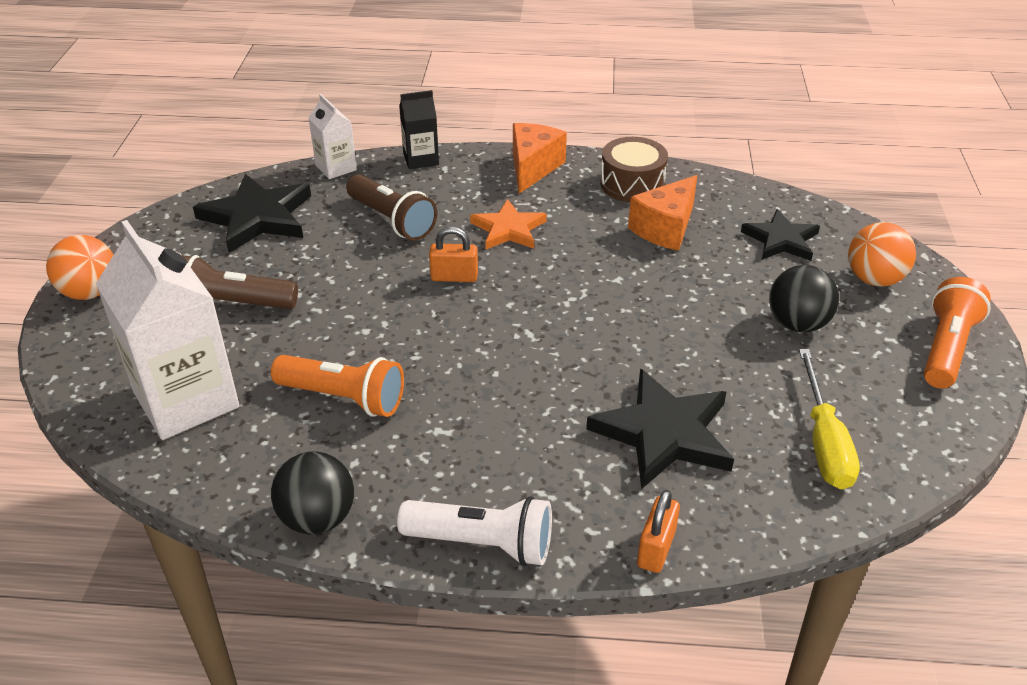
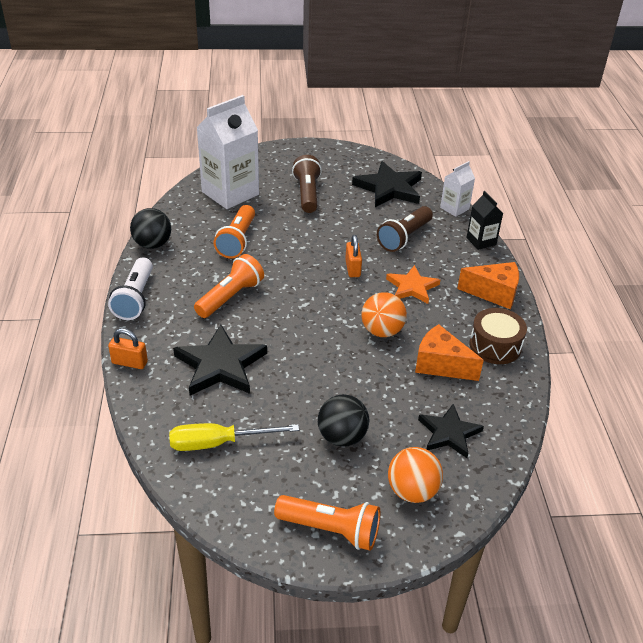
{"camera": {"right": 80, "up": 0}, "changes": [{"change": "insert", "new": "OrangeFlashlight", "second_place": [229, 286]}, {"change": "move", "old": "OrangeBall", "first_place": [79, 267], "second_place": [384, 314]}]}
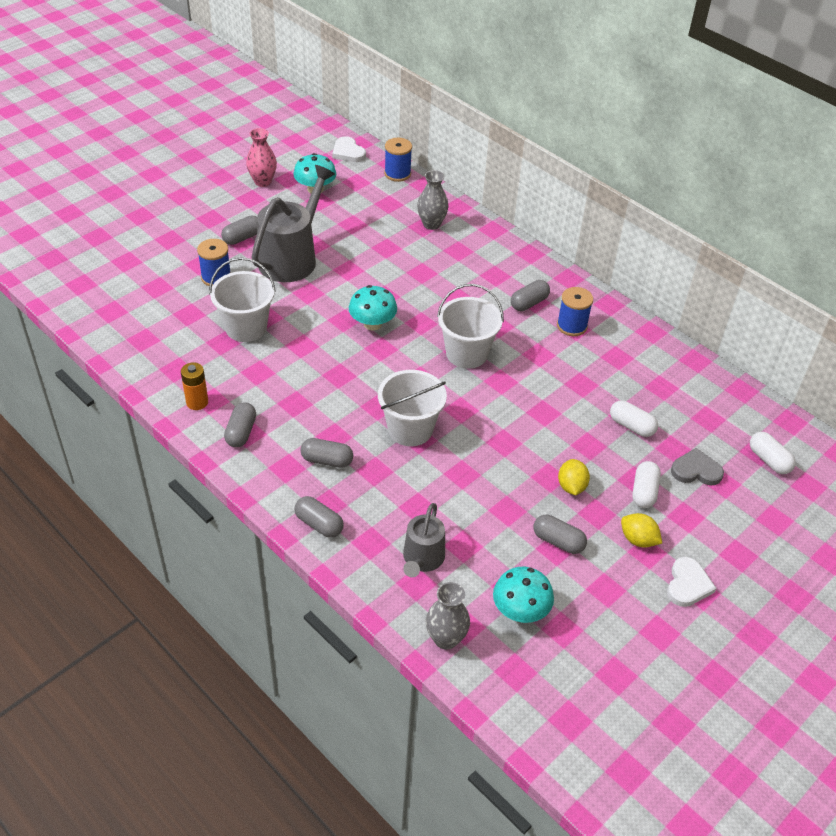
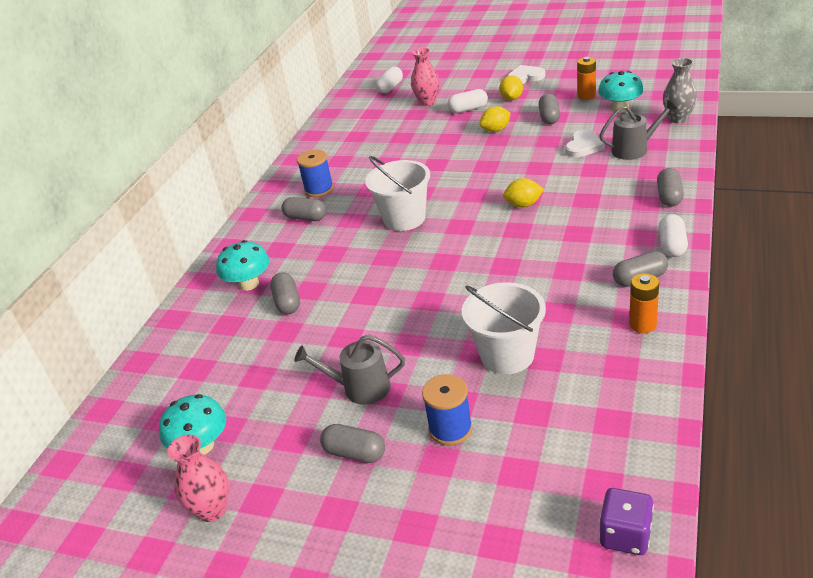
{"camera": {"right": -110, "up": -10}, "changes": [{"change": "delete", "old": "BlueSpool", "first_place": [398, 160]}, {"change": "delete", "old": "GreyVase", "first_place": [433, 200]}, {"change": "insert", "new": "OrangeBattery", "second_place": [586, 78]}, {"change": "insert", "new": "PurpleDice", "second_place": [626, 521]}, {"change": "move", "old": "GreyCapsule", "first_place": [326, 453], "second_place": [285, 293]}, {"change": "move", "old": "WhiteHeart", "first_place": [349, 149], "second_place": [585, 144]}, {"change": "move", "old": "TurquoiseMushroom", "first_place": [373, 308], "second_place": [243, 265]}, {"change": "move", "old": "WhiteCapsule", "first_place": [634, 418], "second_place": [673, 235]}, {"change": "replace", "old": "WhiteBucket", "new": "YellowLemon", "first_place": [412, 408], "second_place": [523, 192]}, {"change": "replace", "old": "GreyHeart", "new": "PinkVase", "first_place": [697, 466], "second_place": [425, 77]}, {"change": "resize", "old": "GreyWateringCan", "first_place": [293, 223], "second_place": [349, 369], "factor": 0.57}]}
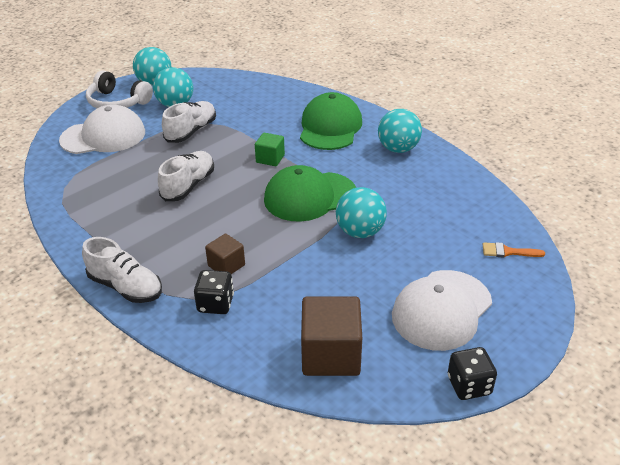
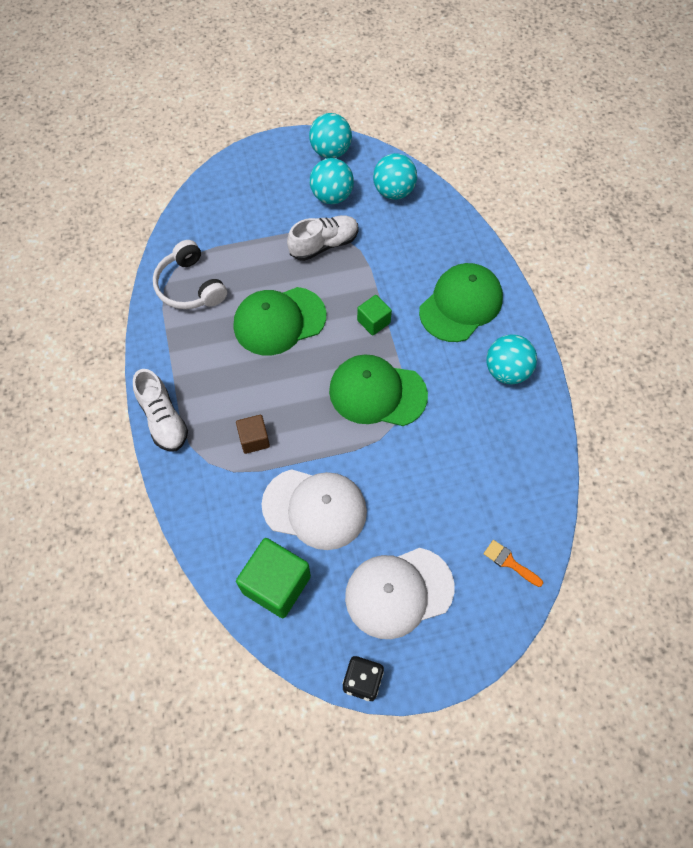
{"camera": {"right": 30, "up": 25}, "changes": [{"change": "delete", "old": "BlackDice", "first_place": [214, 292]}, {"change": "move", "old": "WhiteCap", "first_place": [102, 129], "second_place": [314, 509]}, {"change": "move", "old": "WhiteHeadphones", "first_place": [119, 89], "second_place": [190, 274]}, {"change": "move", "old": "TurquoiseBall", "first_place": [361, 212], "second_place": [395, 176]}, {"change": "replace", "old": "WhiteShoe", "new": "GreenCap", "first_place": [186, 176], "second_place": [280, 321]}, {"change": "recolor", "old": "BrownCube", "new": "GreenCube", "first_place": [331, 336], "second_place": [273, 578]}]}
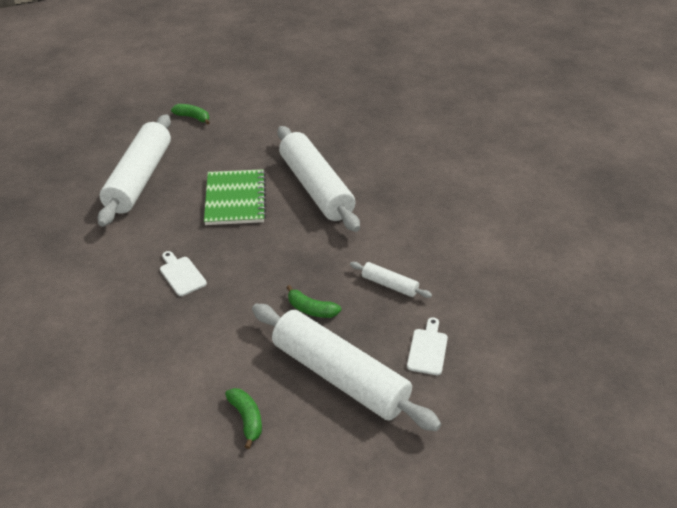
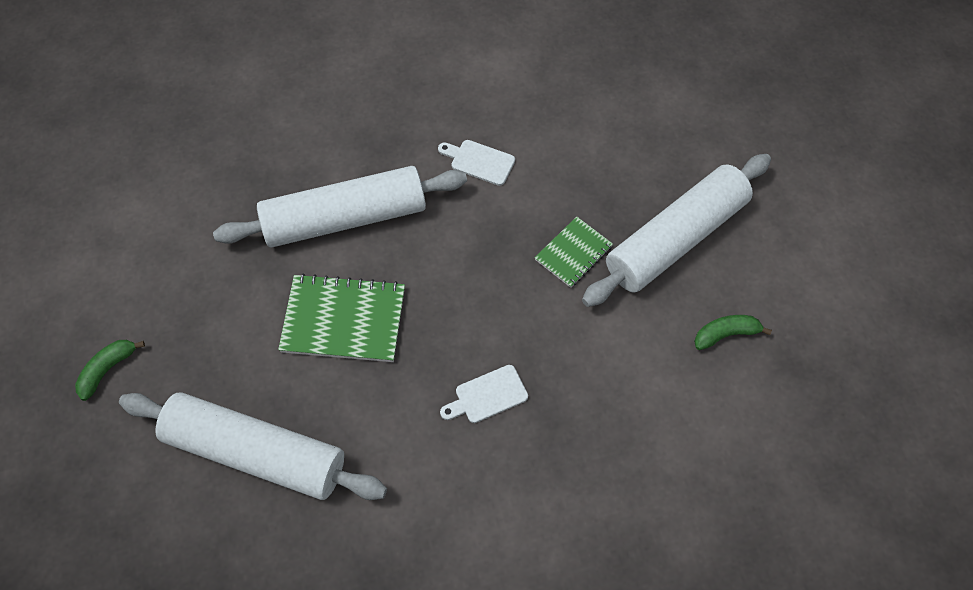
{"camera": {"right": -80, "up": 20}, "changes": [{"change": "delete", "old": "WhiteRollingPin", "first_place": [391, 280]}, {"change": "move", "old": "WhiteCuttingBoard", "first_place": [427, 346], "second_place": [476, 163]}, {"change": "replace", "old": "GreenBanana", "new": "GreenNotebook", "first_place": [314, 301], "second_place": [574, 252]}]}
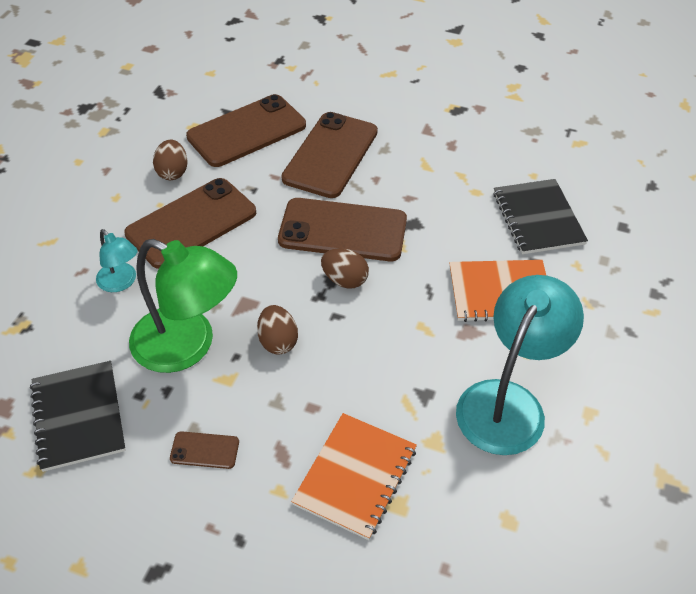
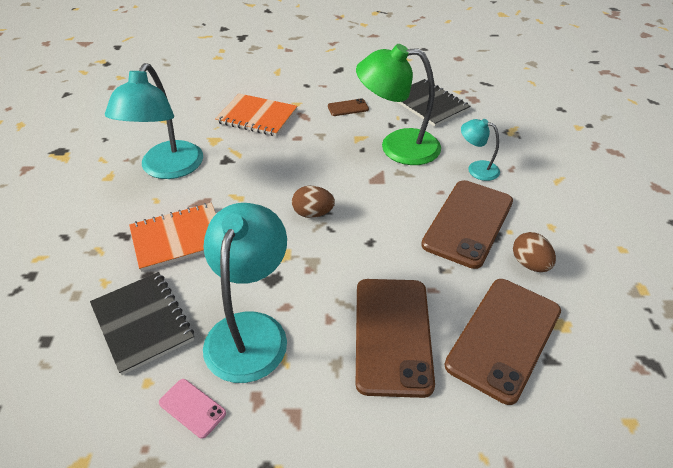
{"camera": {"right": 160, "up": -5}, "changes": [{"change": "delete", "old": "BrownEgg", "first_place": [277, 330]}, {"change": "delete", "old": "BrownPhone", "first_place": [342, 229]}, {"change": "insert", "new": "PinkPhone", "second_place": [192, 409]}, {"change": "insert", "new": "TurquoiseLamp", "second_place": [245, 293]}, {"change": "rotate", "old": "OrangeNotebook", "first_place": [354, 476], "second_place": [256, 114], "degrees": -75}]}
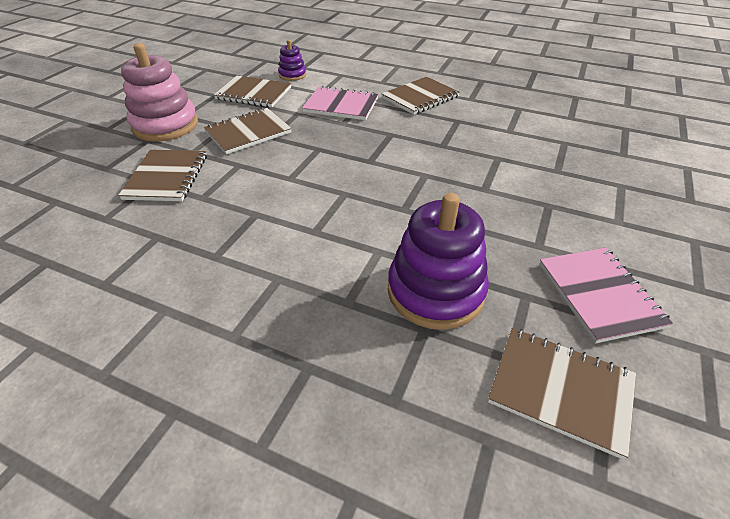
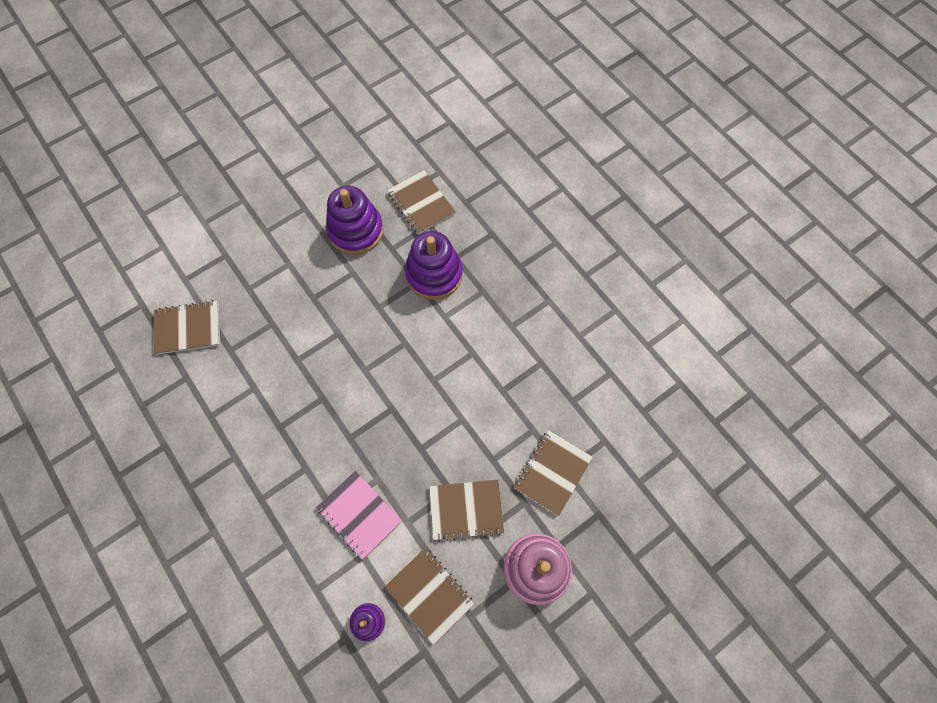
{"camera": {"right": -150, "up": 25}, "changes": [{"change": "move", "old": "BrownNotebook", "first_place": [421, 96], "second_place": [187, 327]}, {"change": "replace", "old": "PinkNotebook", "new": "PurpleStackingToy", "first_place": [606, 295], "second_place": [354, 220]}]}
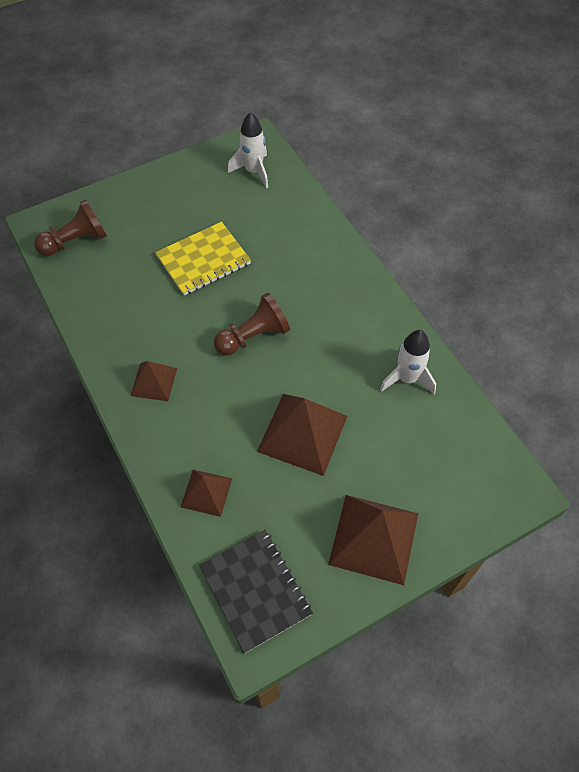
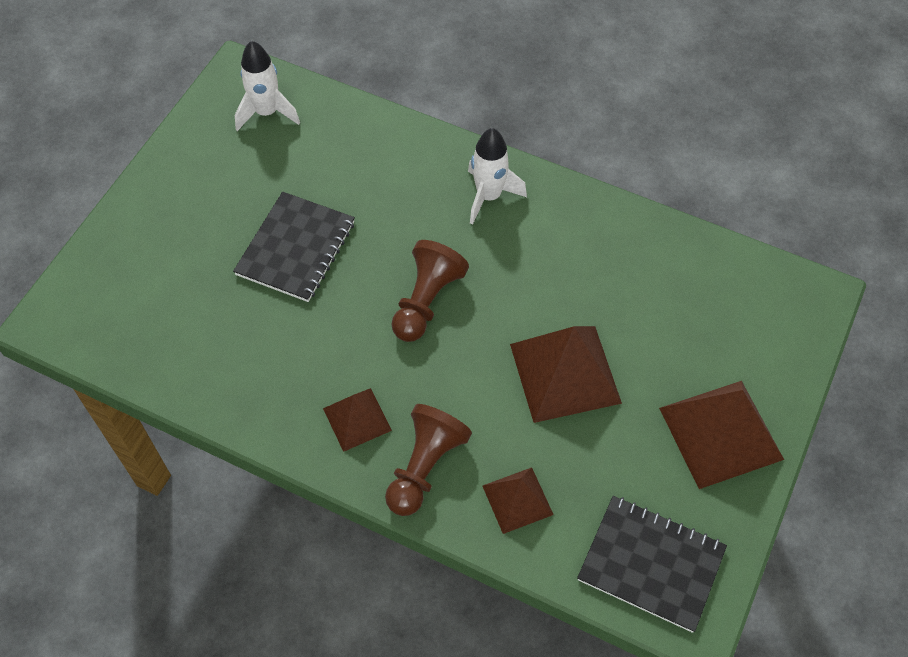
{"camera": {"right": -35, "up": 0}, "changes": [{"change": "move", "old": "BrownPawn", "first_place": [70, 227], "second_place": [428, 460]}, {"change": "move", "old": "WhiteRocket", "first_place": [408, 362], "second_place": [497, 176]}, {"change": "recolor", "old": "YellowNotebook", "new": "BlackNotebook", "first_place": [203, 258], "second_place": [294, 247]}]}
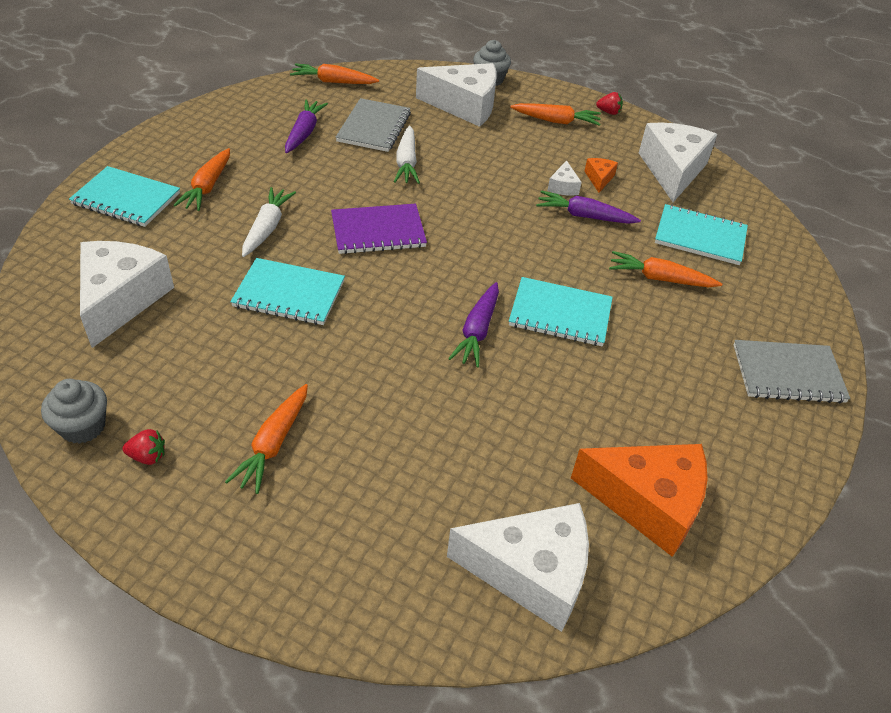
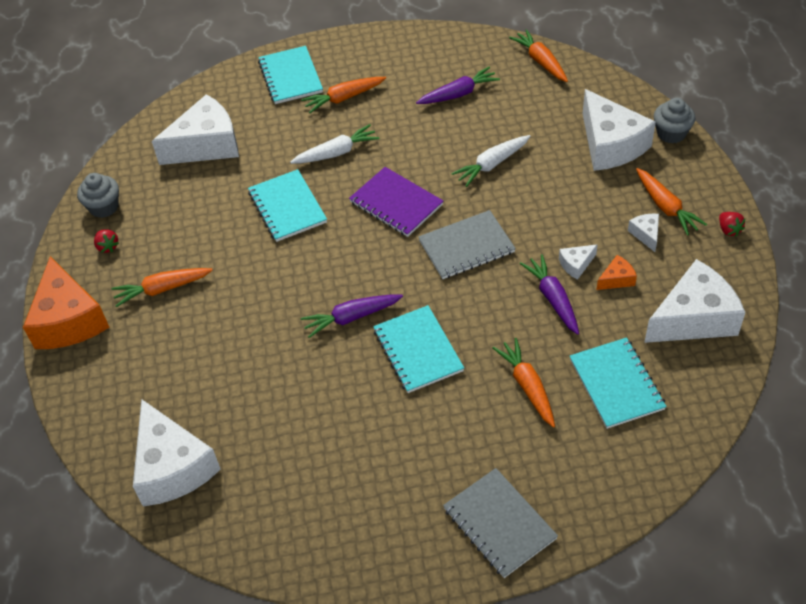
{"camera": {"right": 60, "up": 5}, "changes": [{"change": "insert", "new": "WhiteCheese", "second_place": [643, 233]}, {"change": "move", "old": "GreyNotebook", "first_place": [373, 125], "second_place": [467, 244]}, {"change": "move", "old": "OrangeCheese", "first_place": [639, 500], "second_place": [66, 302]}]}
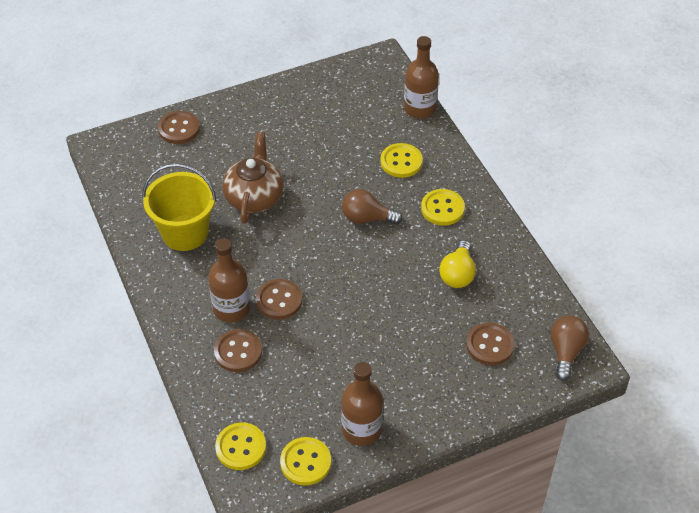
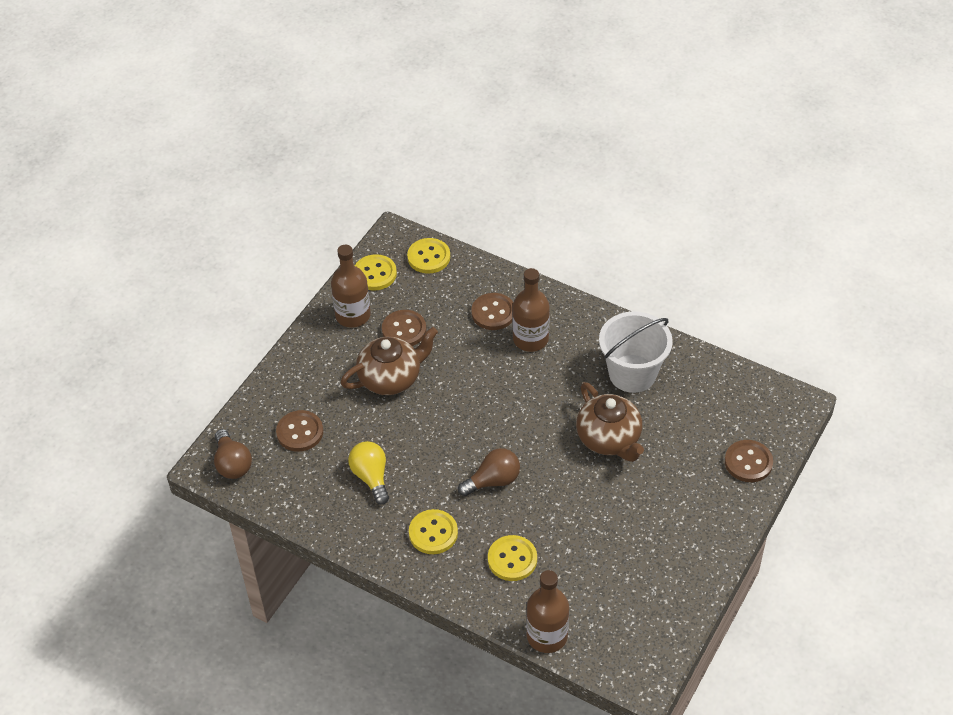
{"camera": {"right": 145, "up": 0}, "changes": [{"change": "insert", "new": "BrownTeapot", "second_place": [389, 361]}, {"change": "move", "old": "BrownButton", "first_place": [279, 299], "second_place": [404, 328]}, {"change": "recolor", "old": "YellowBucket", "new": "WhiteBucket", "first_place": [179, 207], "second_place": [636, 352]}]}
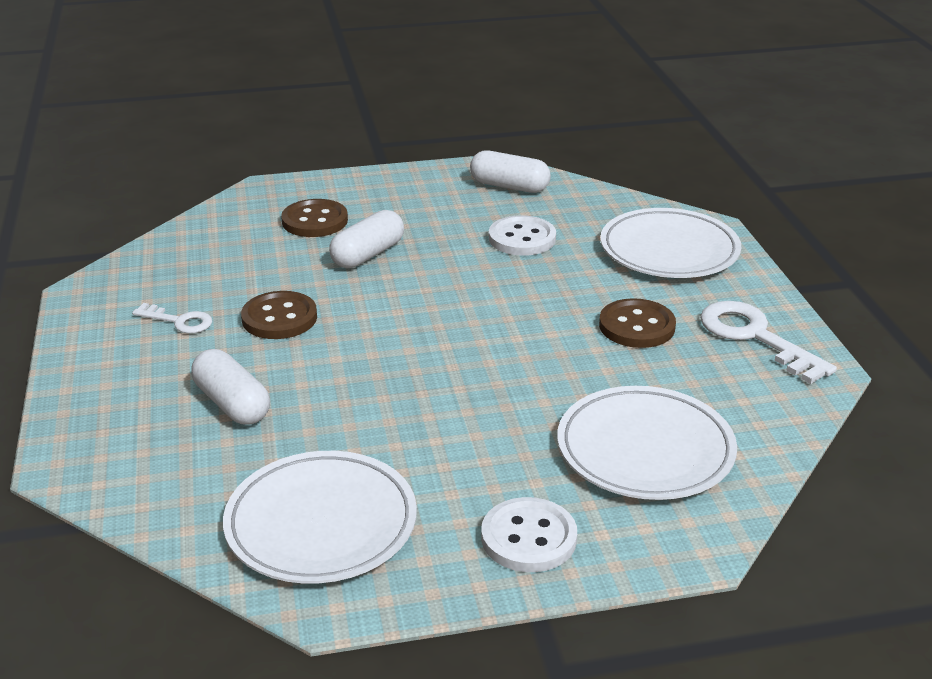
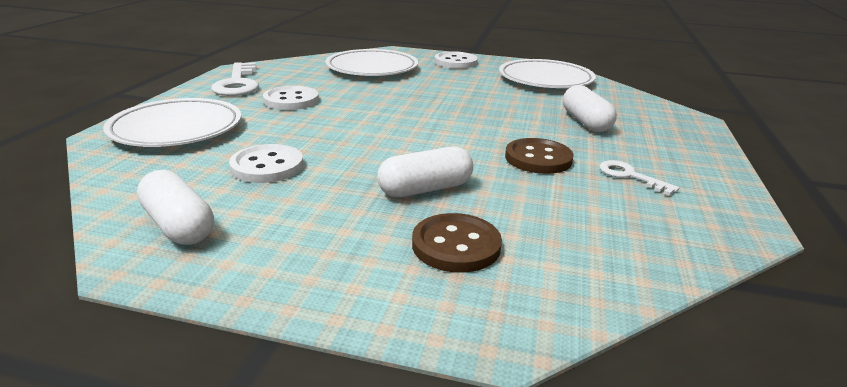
{"camera": {"right": -155, "up": -5}, "changes": [{"change": "recolor", "old": "BrownButton", "new": "WhiteButton", "first_place": [637, 323], "second_place": [291, 98]}]}
